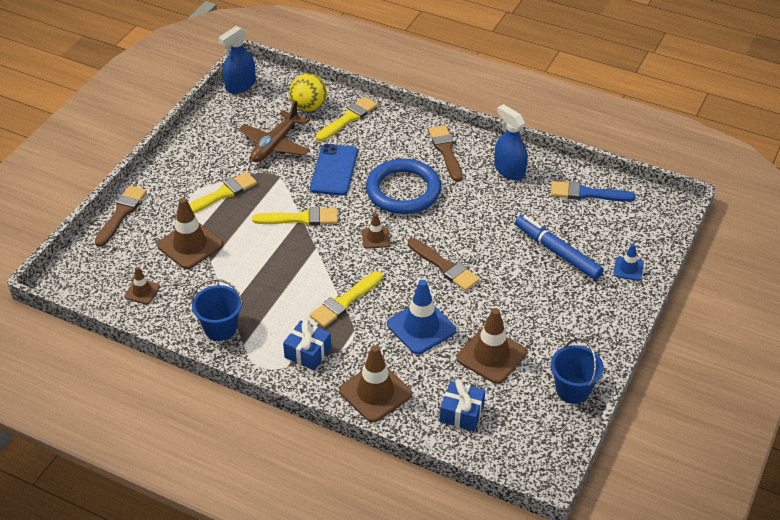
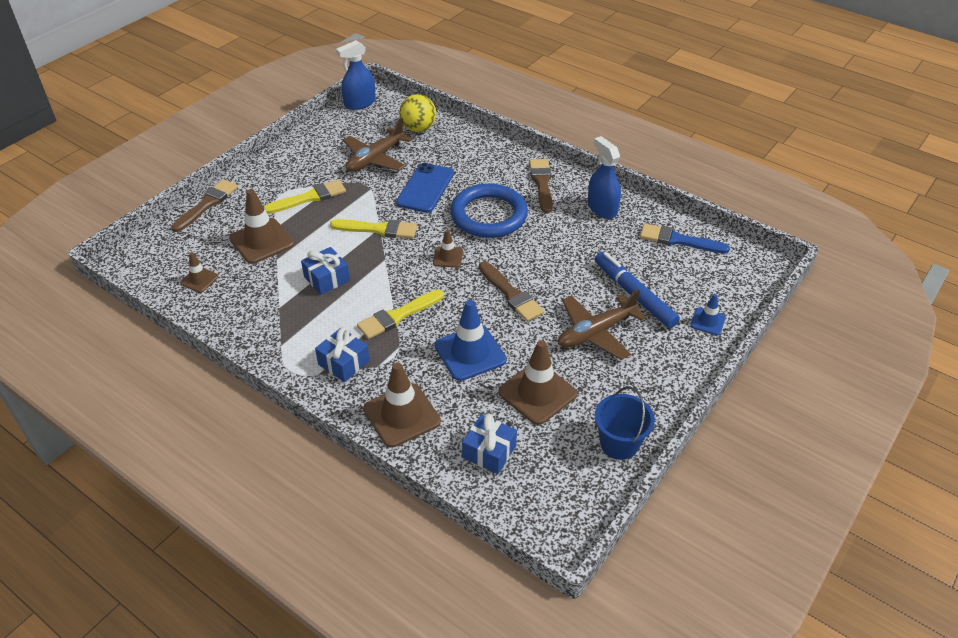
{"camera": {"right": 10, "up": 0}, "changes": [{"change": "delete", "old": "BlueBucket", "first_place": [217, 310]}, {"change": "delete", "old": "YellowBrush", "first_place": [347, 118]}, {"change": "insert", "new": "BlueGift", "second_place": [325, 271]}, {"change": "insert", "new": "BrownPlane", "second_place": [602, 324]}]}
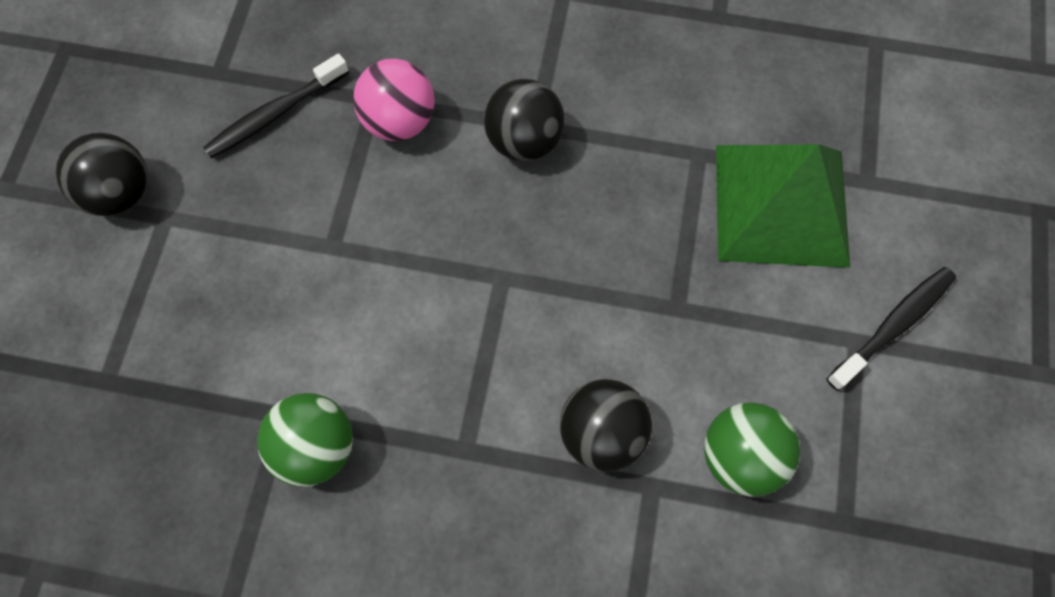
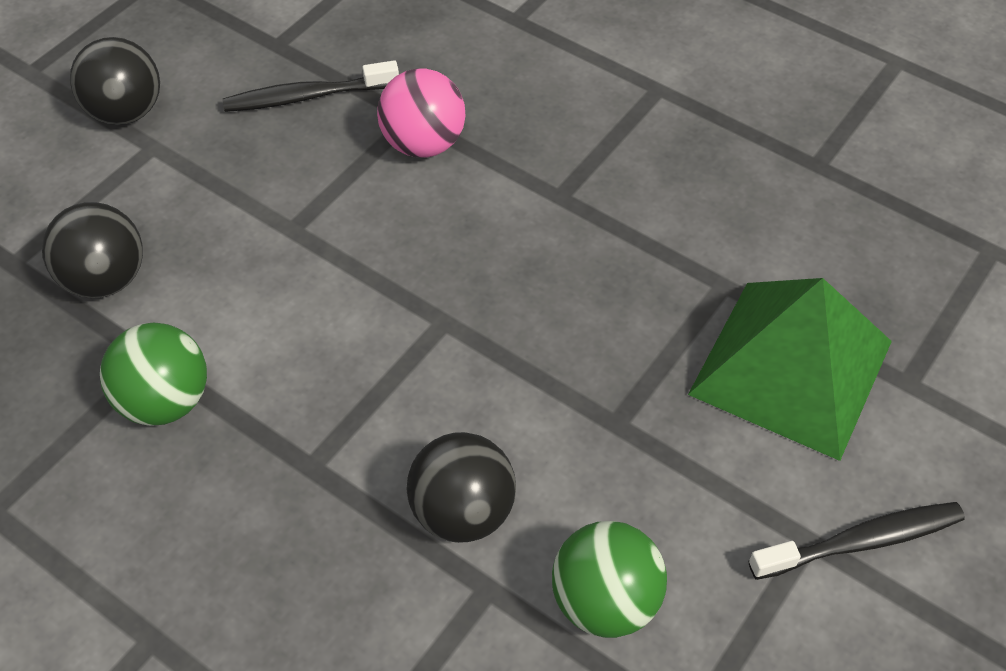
{"camera": {"right": 25, "up": -15}, "changes": [{"change": "move", "old": "BlackBall", "first_place": [524, 120], "second_place": [92, 250]}]}
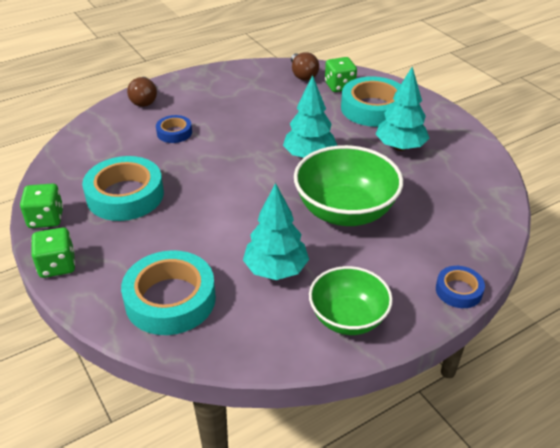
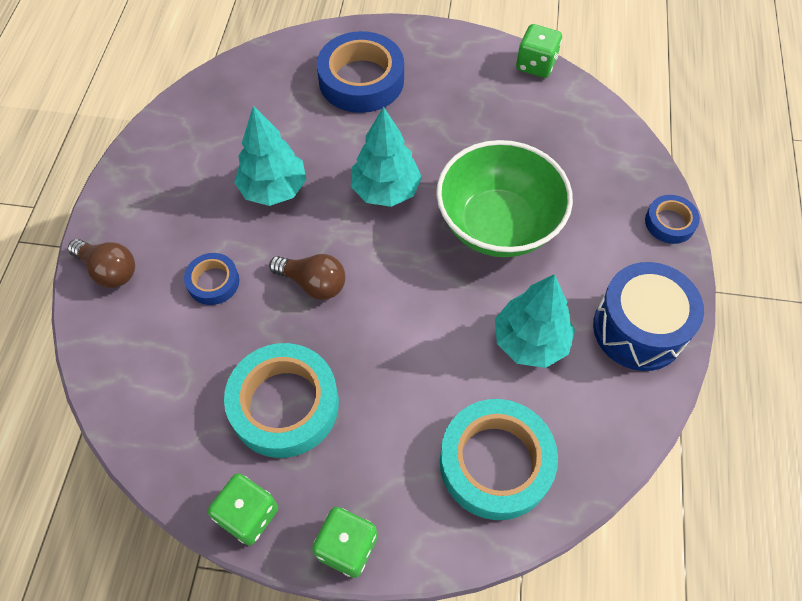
{"camera": {"right": -50, "up": 20}, "changes": [{"change": "move", "old": "BrownLightBulb", "first_place": [305, 66], "second_place": [307, 277]}, {"change": "move", "old": "GreenDice", "first_place": [341, 74], "second_place": [539, 51]}, {"change": "move", "old": "TurquoiseTree", "first_place": [403, 109], "second_place": [270, 156]}, {"change": "replace", "old": "GreenBowl", "new": "BlueDrum", "first_place": [351, 300], "second_place": [648, 316]}, {"change": "recolor", "old": "TurquoiseTape", "new": "BlueTape", "first_place": [371, 101], "second_place": [360, 72]}]}
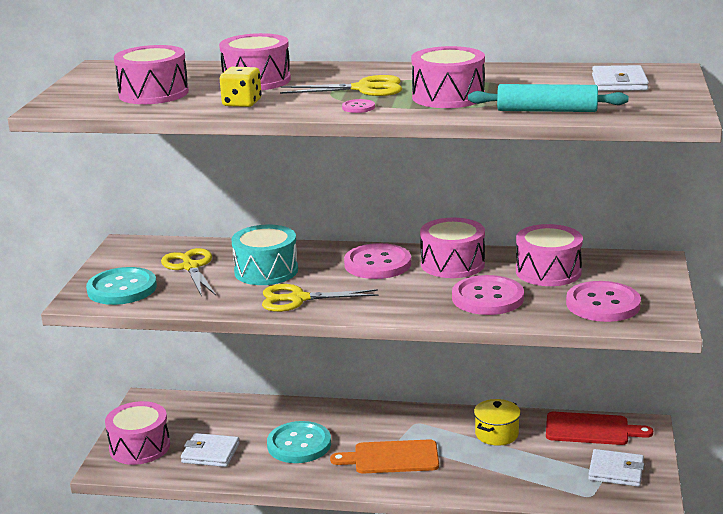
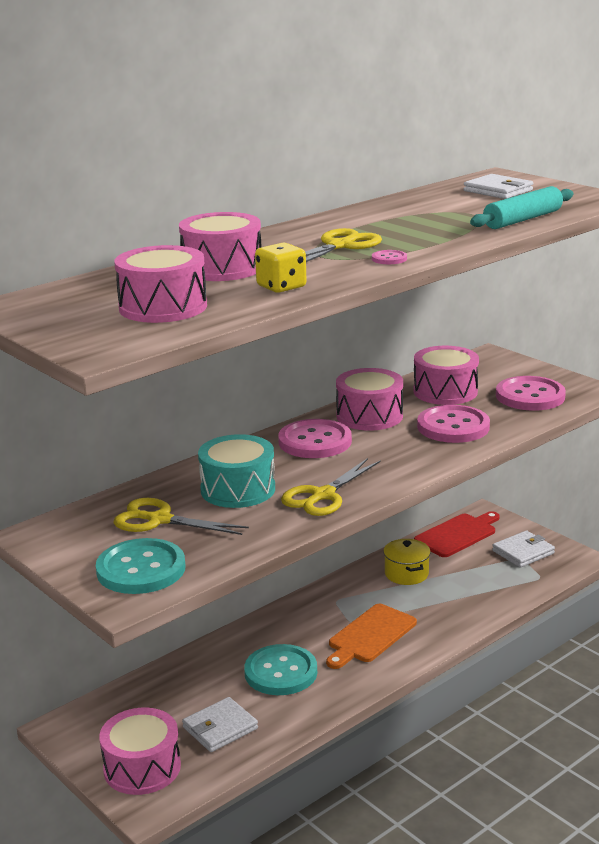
{"camera": {"right": -50, "up": 0}, "changes": [{"change": "delete", "old": "PinkDrum", "first_place": [448, 77]}]}
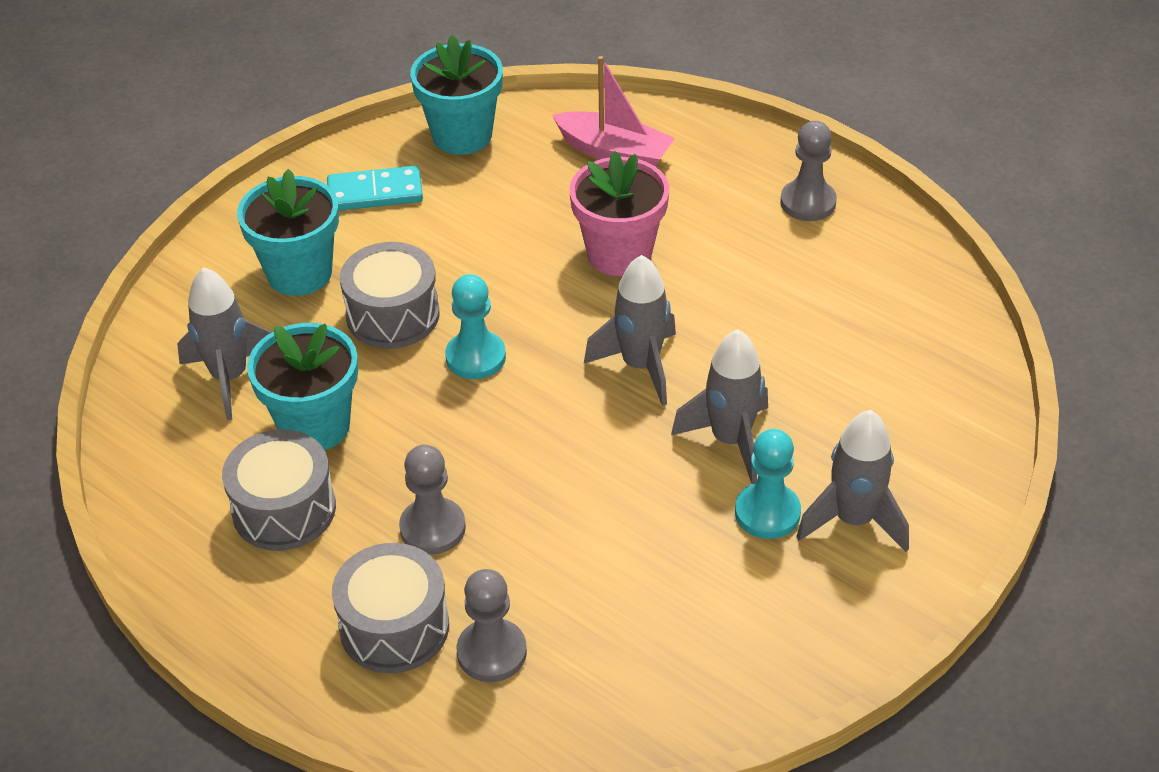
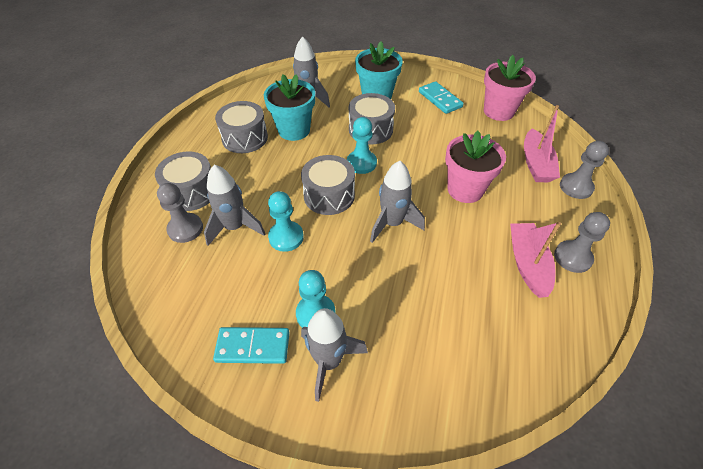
{"camera": {"right": 65, "up": 5}, "changes": [{"change": "insert", "new": "TurquoiseDomino", "second_place": [251, 345]}, {"change": "insert", "new": "TurquoisePawn", "second_place": [286, 221]}, {"change": "insert", "new": "GreyDrum", "second_place": [328, 185]}, {"change": "insert", "new": "PinkBoat", "second_place": [535, 260]}, {"change": "move", "old": "GreyPawn", "first_place": [432, 500], "second_place": [584, 170]}, {"change": "move", "old": "GreyRocket", "first_place": [719, 407], "second_place": [234, 205]}, {"change": "recolor", "old": "TurquoiseFlowerPot", "new": "PinkFlowerPot", "first_place": [456, 95], "second_place": [510, 88]}]}
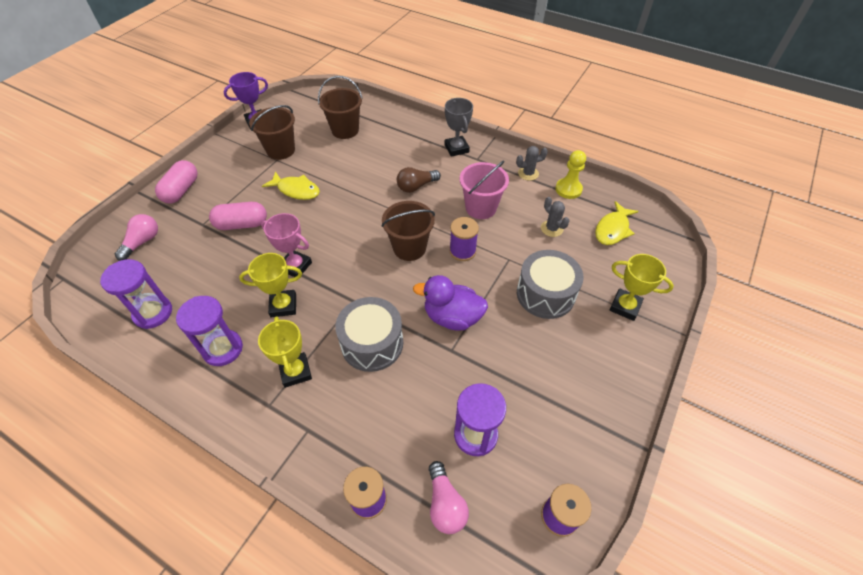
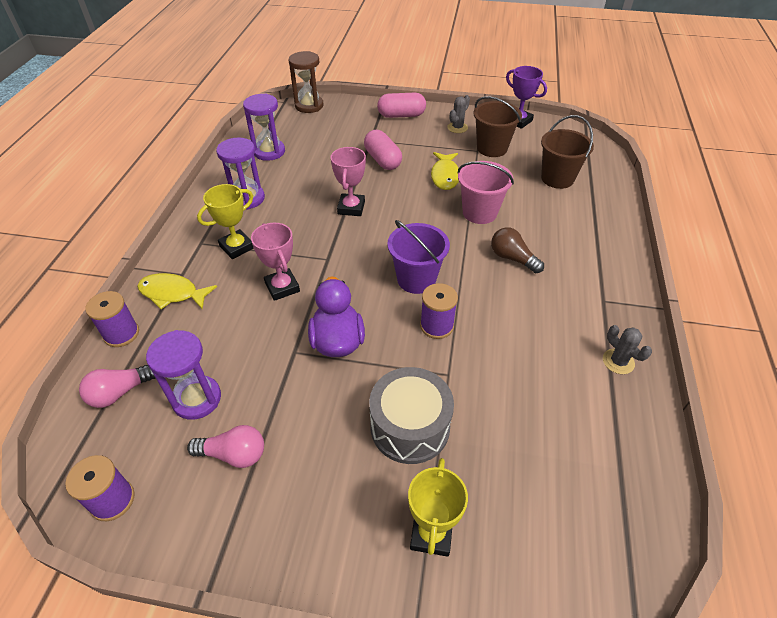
{"camera": {"right": 70, "up": -5}, "changes": [{"change": "delete", "old": "YellowTrophy", "first_place": [270, 285]}, {"change": "delete", "old": "GreyTrophy", "first_place": [459, 127]}, {"change": "delete", "old": "YellowPawn", "first_place": [571, 174]}, {"change": "insert", "new": "BrownHourglass", "second_place": [306, 82]}, {"change": "move", "old": "PinkLightBulb", "first_place": [136, 237], "second_place": [225, 446]}, {"change": "move", "old": "PinkBucket", "first_place": [484, 189], "second_place": [486, 192]}, {"change": "move", "old": "GreyCactus", "first_place": [555, 217], "second_place": [458, 114]}, {"change": "move", "old": "YellowFish", "first_place": [617, 223], "second_place": [177, 291]}, {"change": "replace", "old": "GreyDrum", "new": "PinkTrophy", "first_place": [369, 334], "second_place": [275, 262]}, {"change": "recolor", "old": "BrownBucket", "new": "PurpleBucket", "first_place": [408, 231], "second_place": [418, 257]}]}
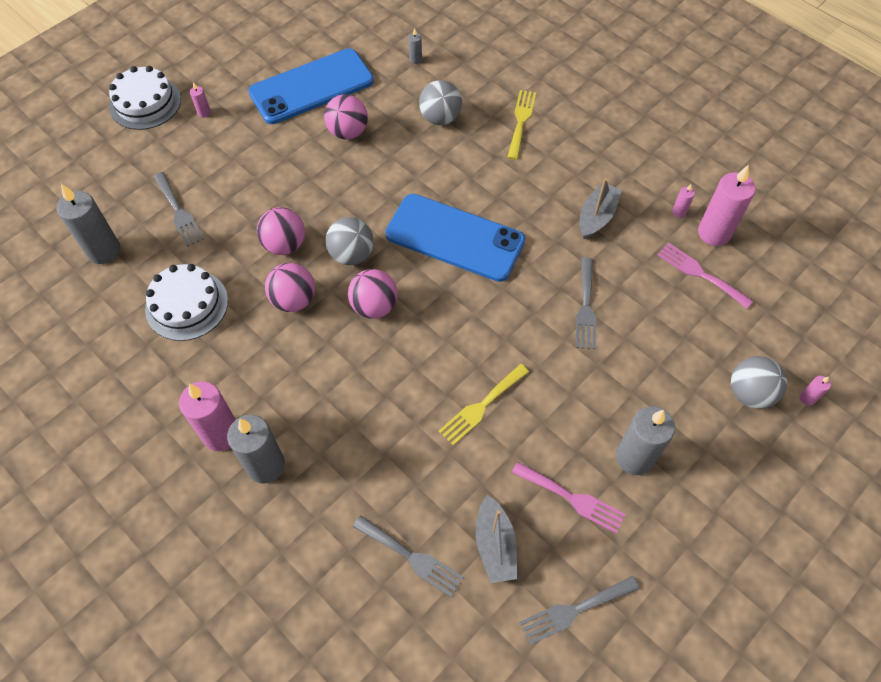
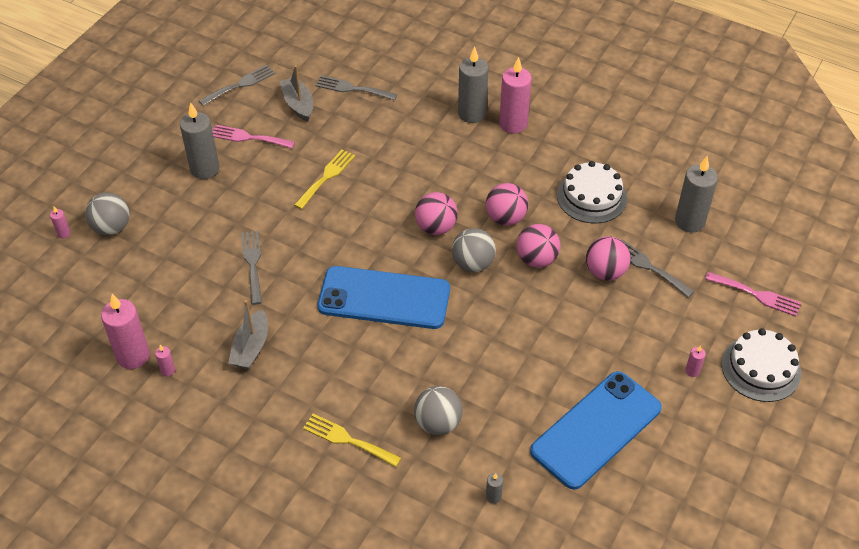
{"camera": {"right": 165, "up": -10}, "changes": [{"change": "move", "old": "PinkBall", "first_place": [346, 116], "second_place": [608, 258]}, {"change": "move", "old": "PinkFork", "first_place": [705, 275], "second_place": [753, 294]}, {"change": "rotate", "old": "YellowFork", "first_place": [521, 125], "second_place": [352, 440], "degrees": 120}]}
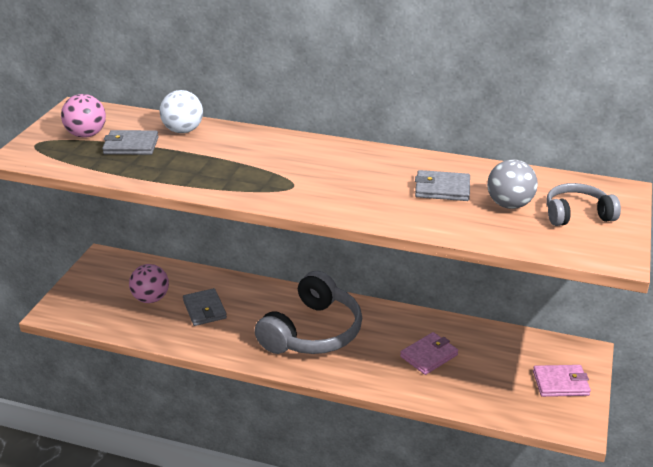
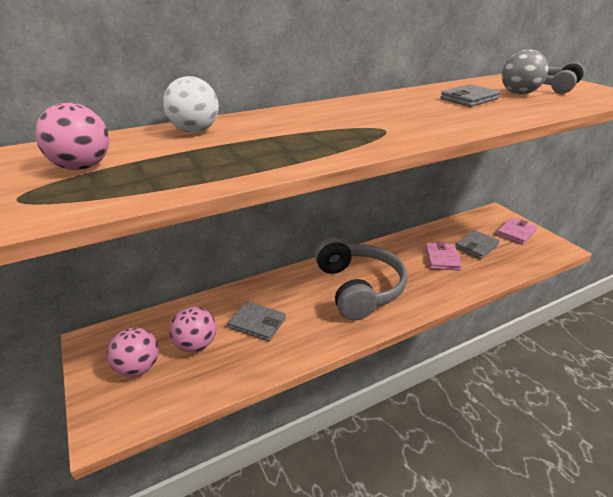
{"camera": {"right": -45, "up": 0}, "changes": [{"change": "insert", "new": "PinkBall", "second_place": [133, 352]}, {"change": "move", "old": "GreyWallet", "first_place": [130, 142], "second_place": [477, 244]}]}
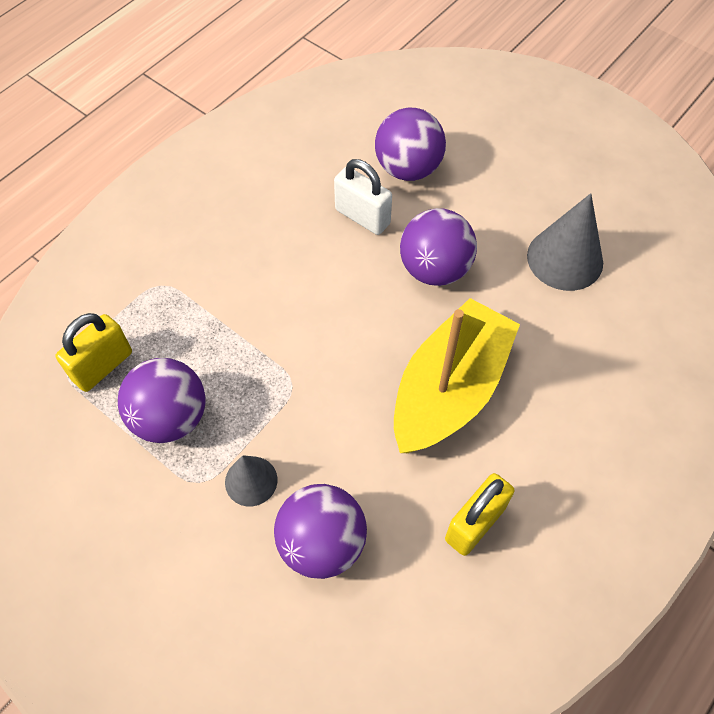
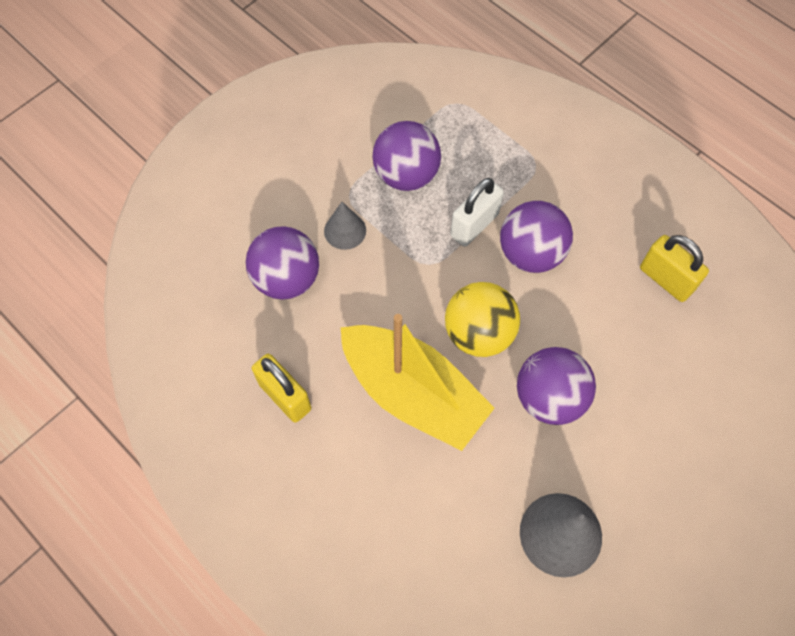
{"camera": {"right": 95, "up": 5}, "changes": [{"change": "insert", "new": "YellowBall", "second_place": [482, 319]}, {"change": "move", "old": "YellowPadlock", "first_place": [93, 352], "second_place": [674, 268]}, {"change": "move", "old": "WhitePadlock", "first_place": [363, 197], "second_place": [477, 212]}, {"change": "move", "old": "PurpleBall", "first_place": [410, 144], "second_place": [536, 237]}]}
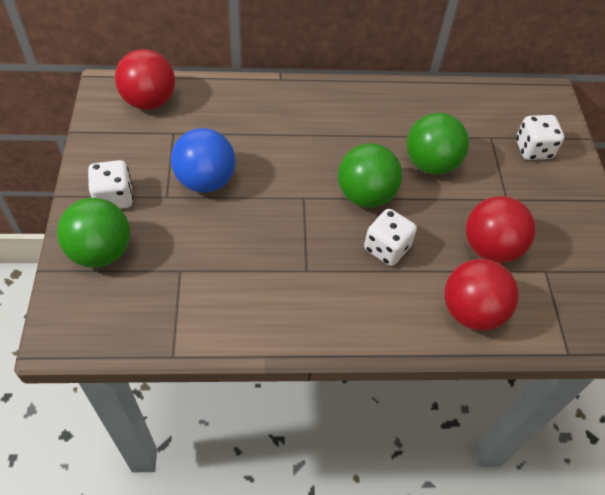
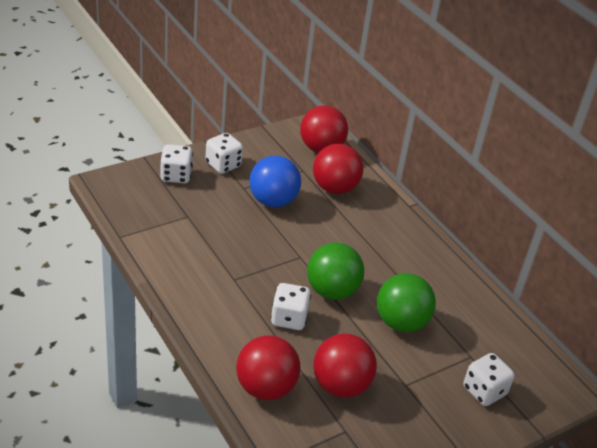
{"camera": {"right": 60, "up": -15}, "changes": [{"change": "insert", "new": "RedBall", "second_place": [338, 169]}, {"change": "replace", "old": "GreenBall", "new": "WhiteDice", "first_place": [93, 233], "second_place": [176, 163]}]}
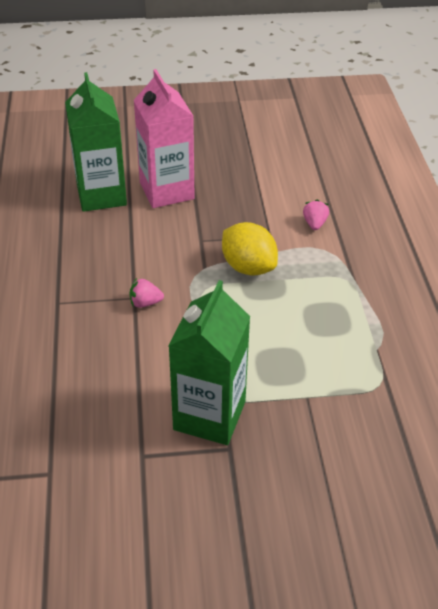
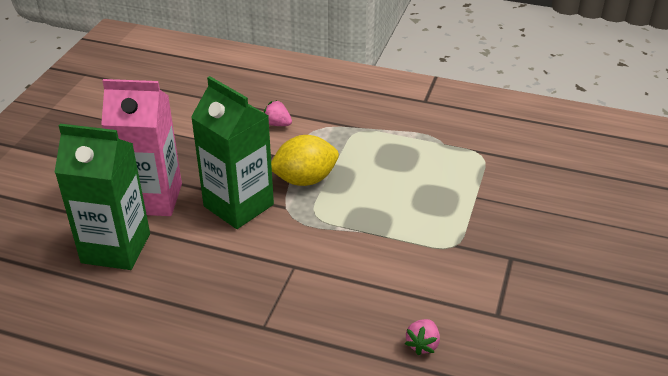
{"camera": {"right": -65, "up": -5}, "changes": [{"change": "move", "old": "PinkStrawberry", "first_place": [146, 293], "second_place": [422, 337]}, {"change": "move", "old": "GreenCarton", "first_place": [209, 362], "second_place": [232, 152]}]}
